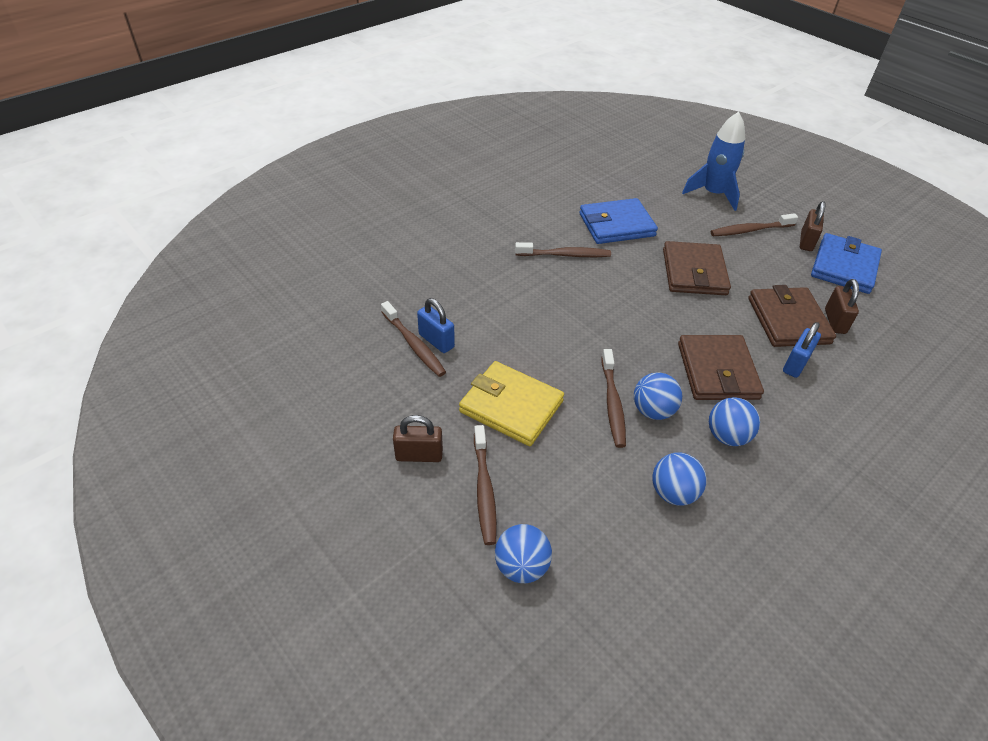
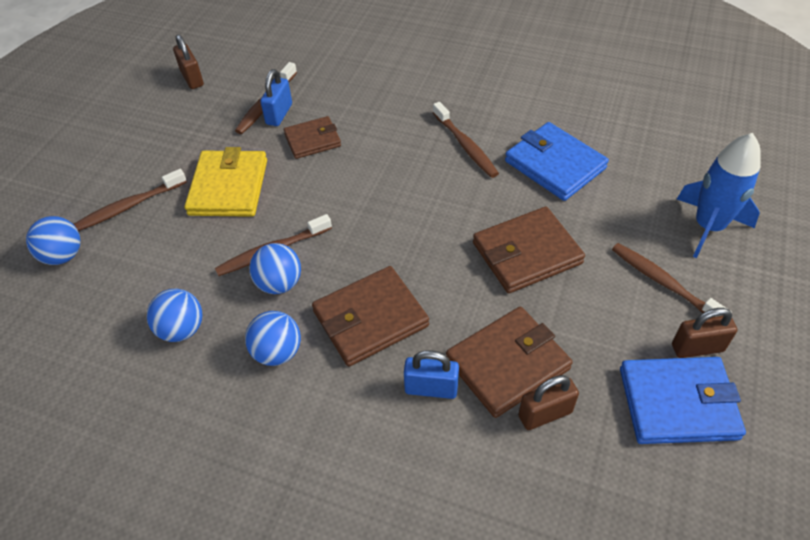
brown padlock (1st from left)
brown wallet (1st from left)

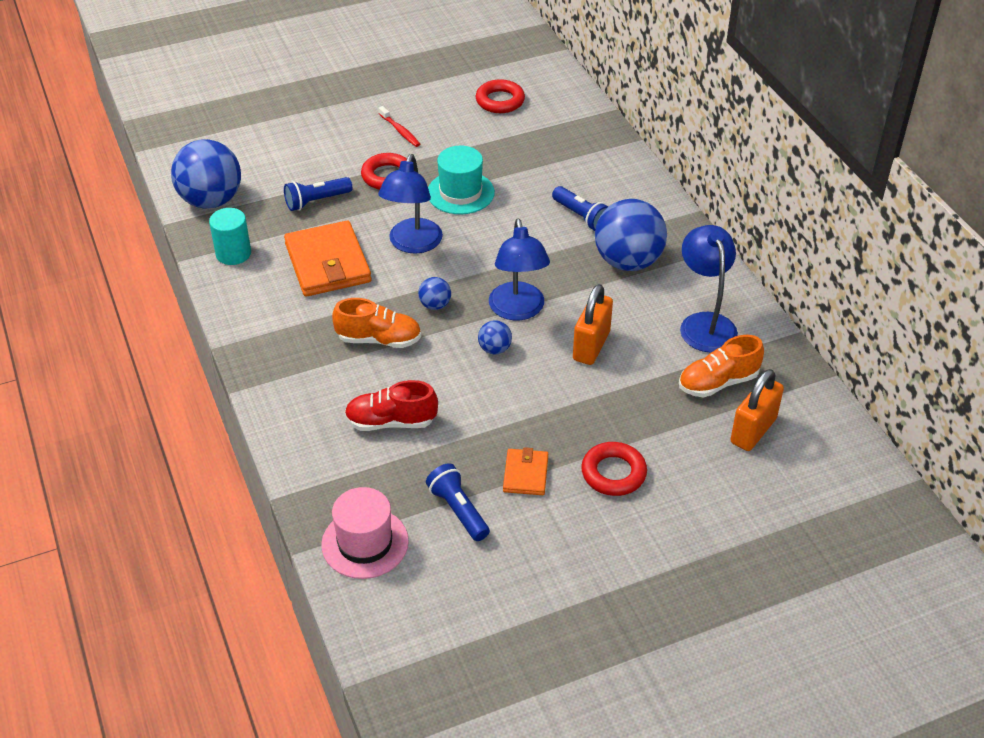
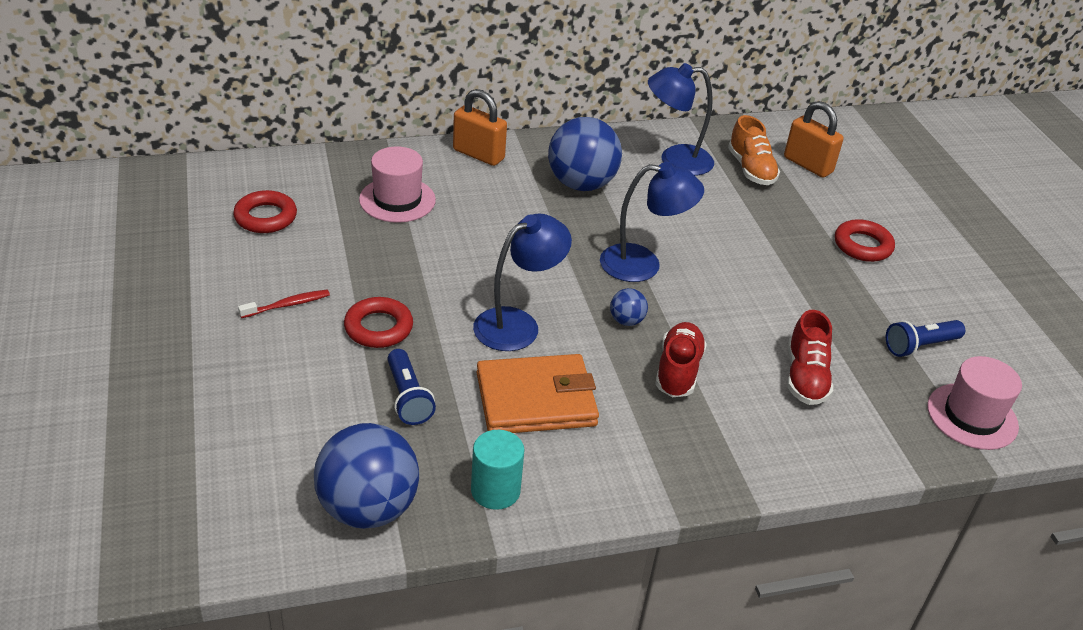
turquoise hat
blue lamp (1st from left)
blue flashlight (3rd from left in the first image)
orange padlock (1st from left)
red shoe (1st from left)
blue ball (3rd from left in the first image)
orange wallet (2nd from left in the first image)
pink hat (1st from left)

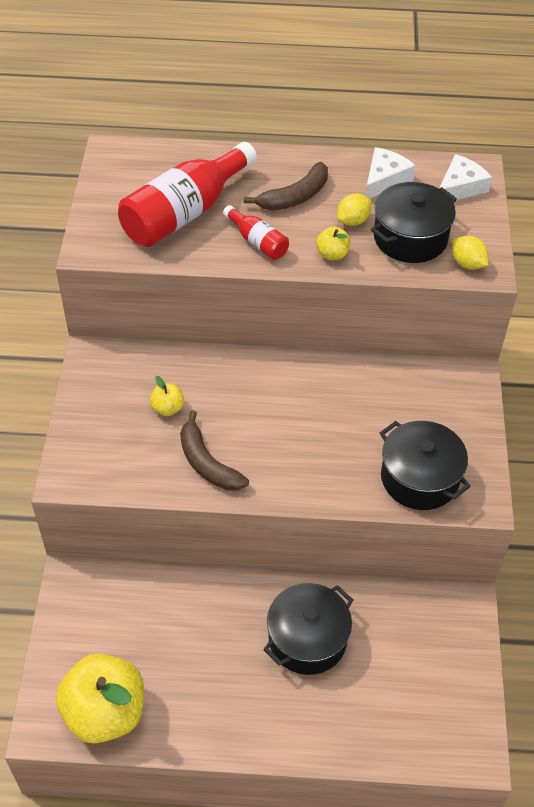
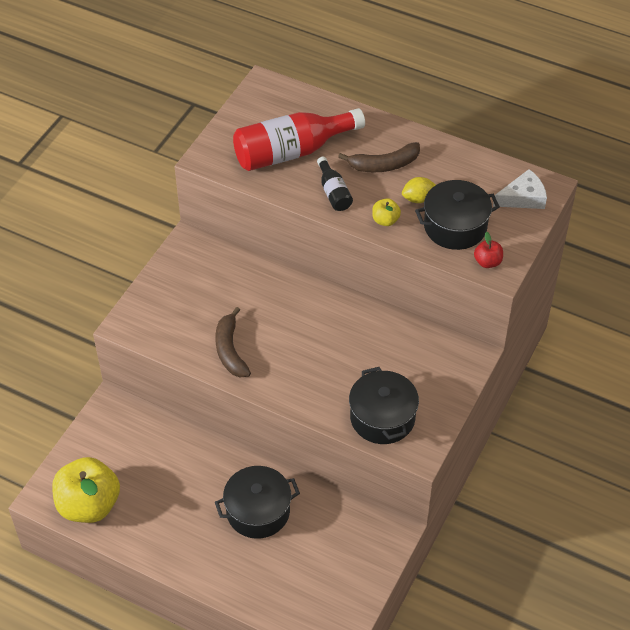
white cheese (1st from left in the first image)
black bottle
red apple
yellow apple (2nd from left in the first image)

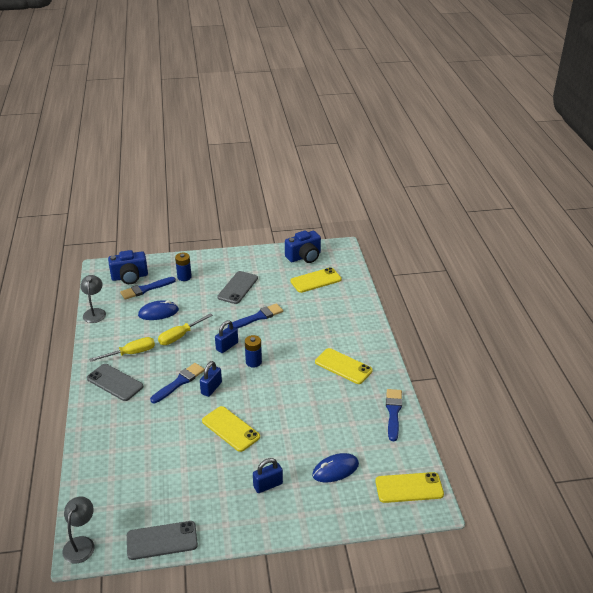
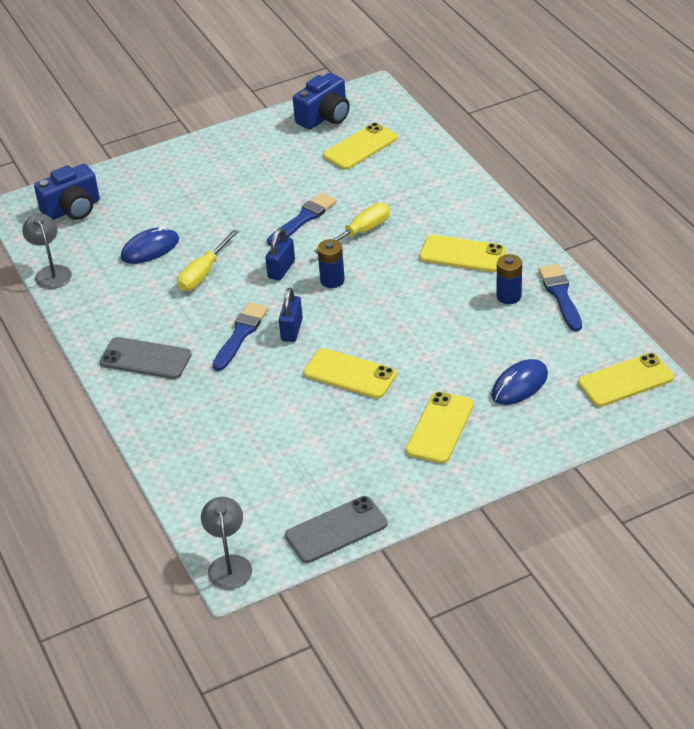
blue battery (2nd from left)
grey phone (3rd from left in the first image)
blue brush (1st from left in the first image)
yellow screwdriver (2nd from left)
yellow phone (3rd from left)

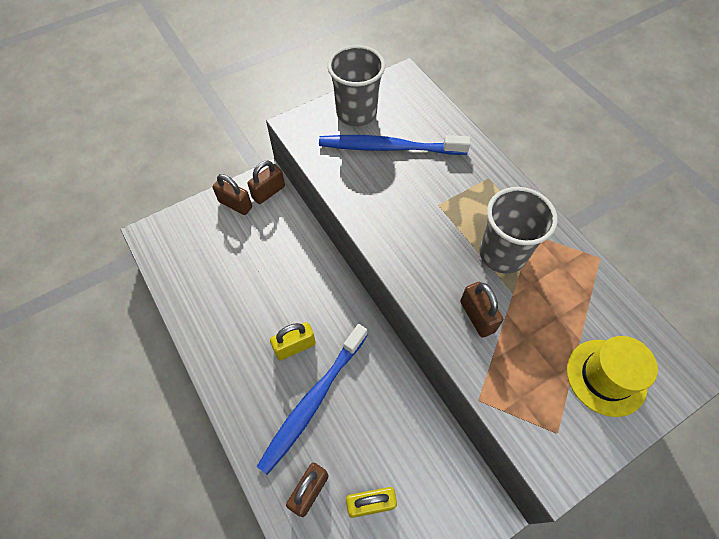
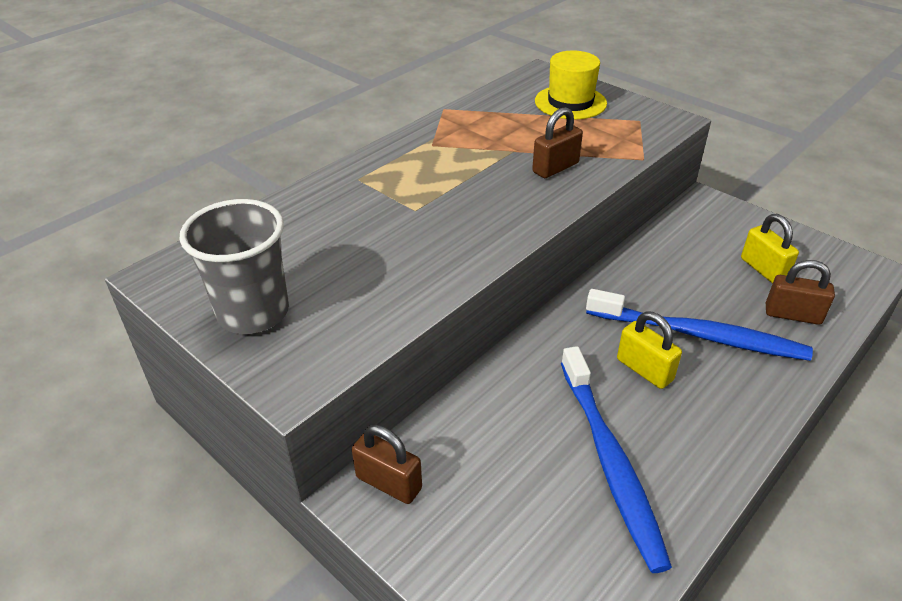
blue toothbrush (1st from left)
brown padlock (1st from left in the first image)
grey cup (2nd from left in the first image)

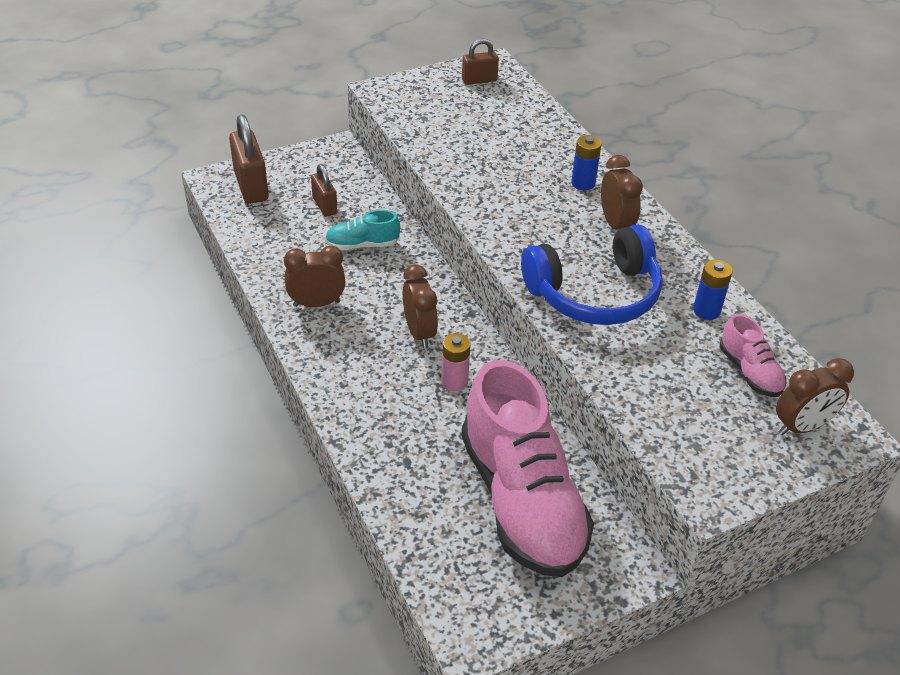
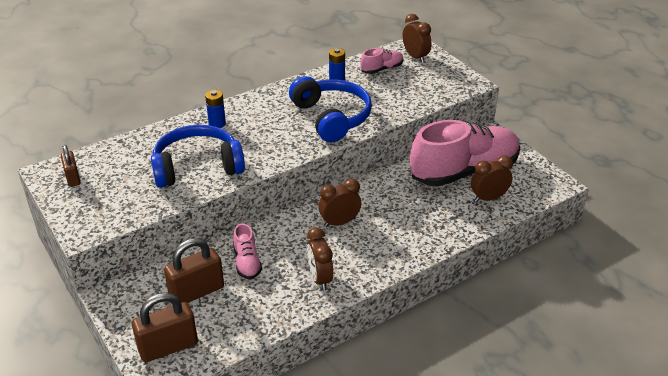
brown clock (4th from left)
brown padlock (3rd from left)
pink shoe (1st from left)
pink battery
blue headphones (1st from left)

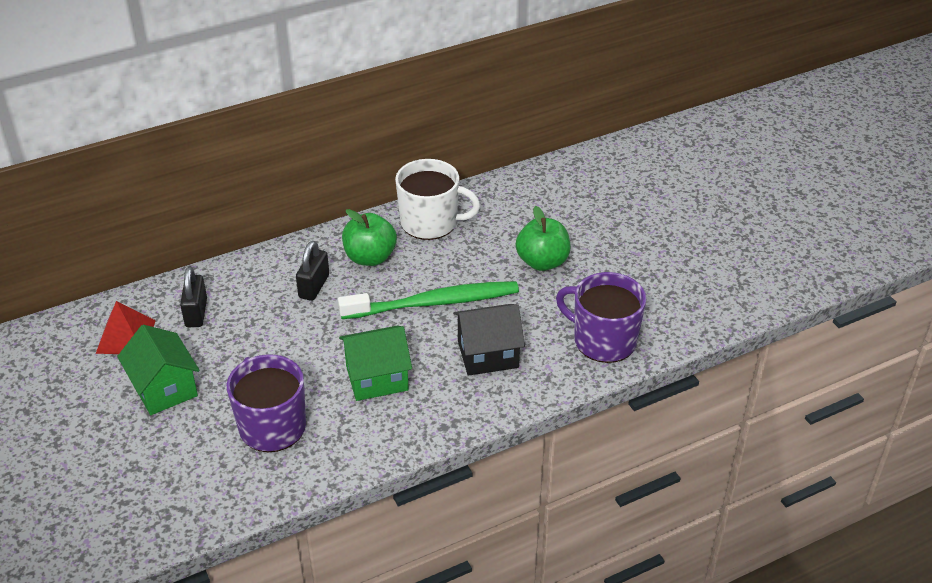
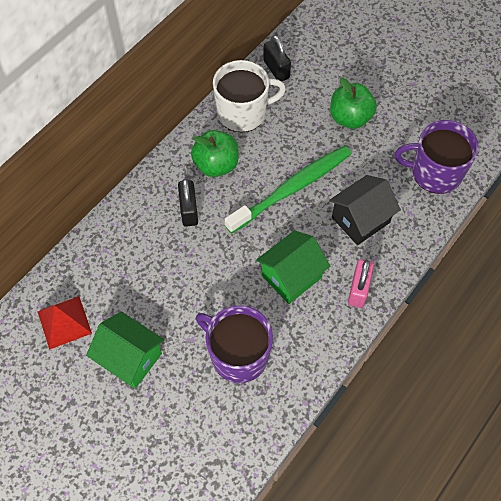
black padlock (2nd from left)
pink padlock

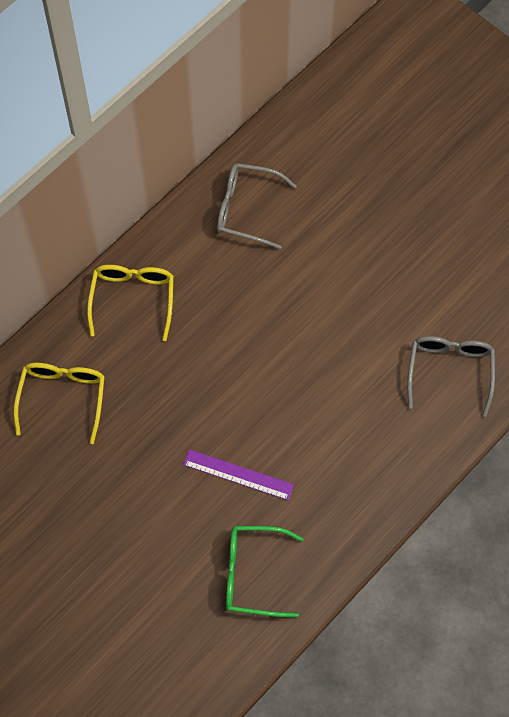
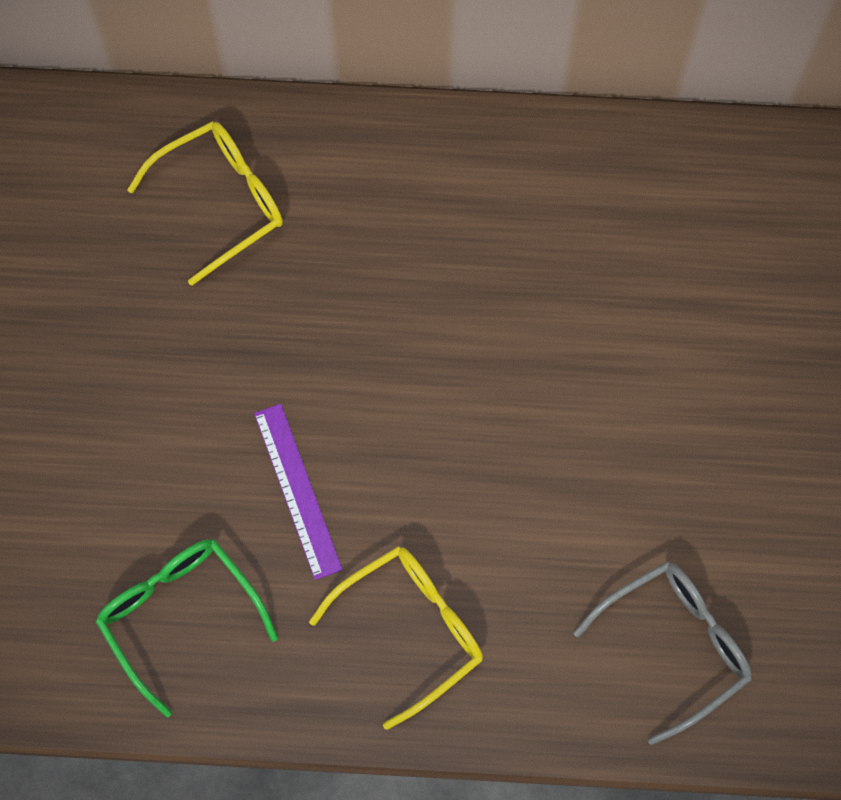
grey glasses (1st from left in the first image)
yellow glasses (2nd from left)

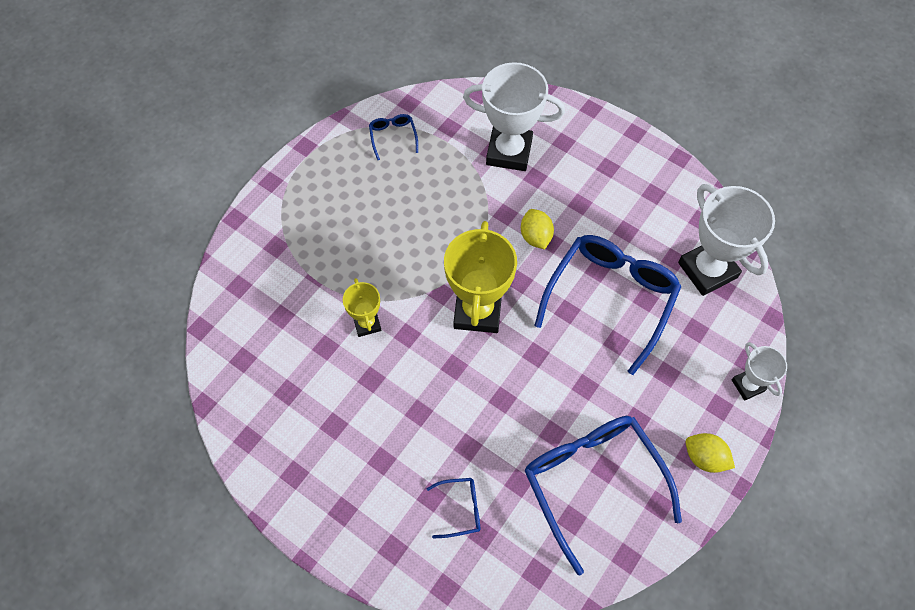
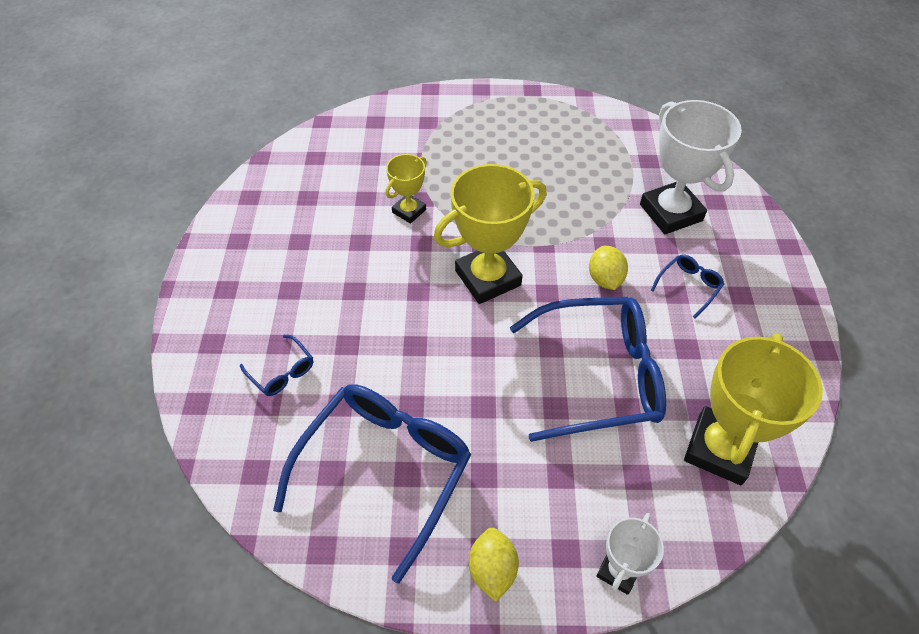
blue glasses (4th from left)
yellow trophy (3rd from left)
yellow lemon (2nd from left)

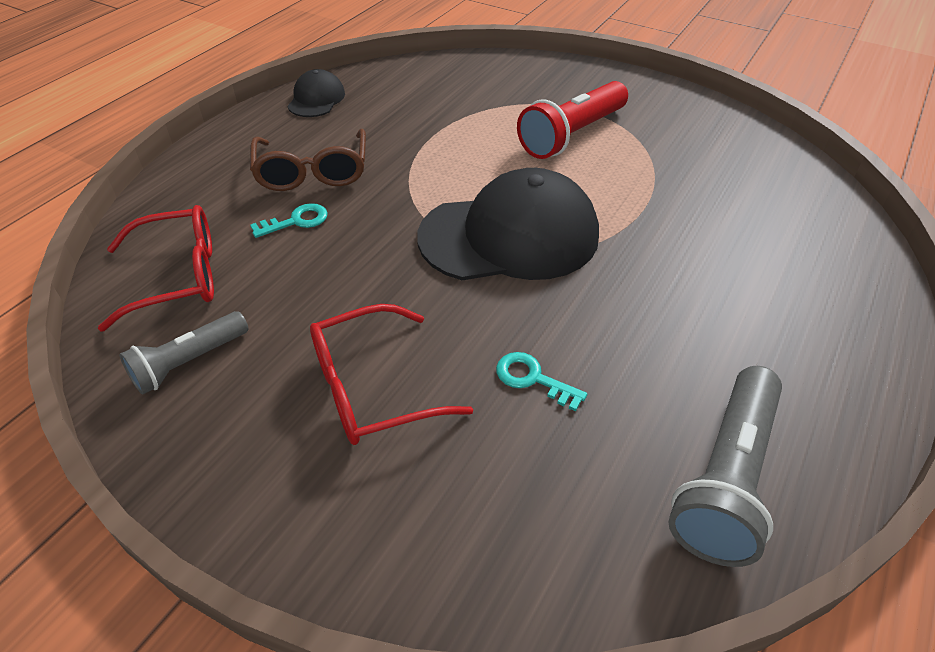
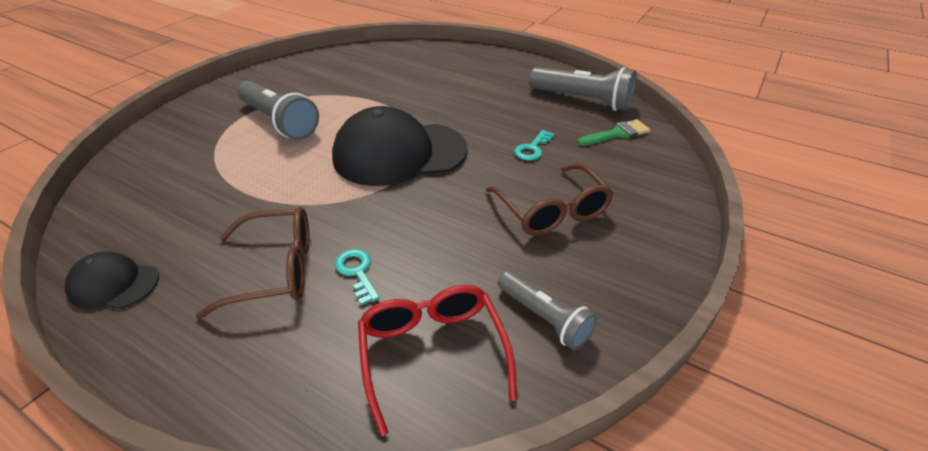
grey flashlight (1st from left)
black cap (2nd from left)
brown glasses (2nd from left)
green brush

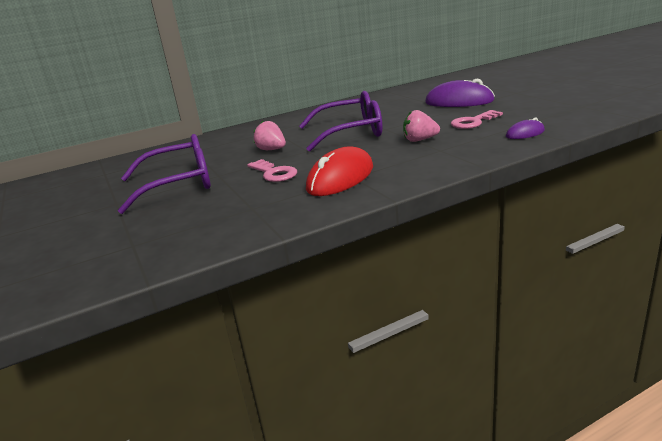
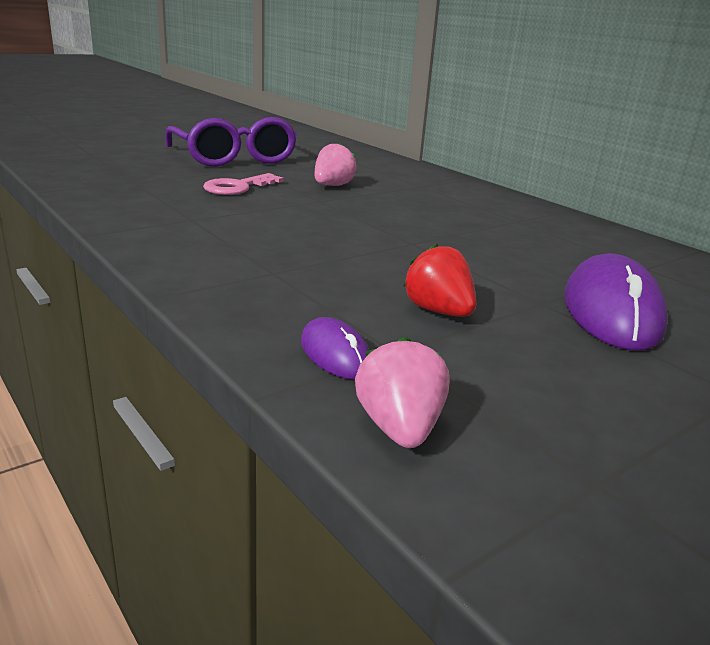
purple glasses (2nd from left in the first image)
pink strawberry (2nd from left)
red strawberry
red mouse

